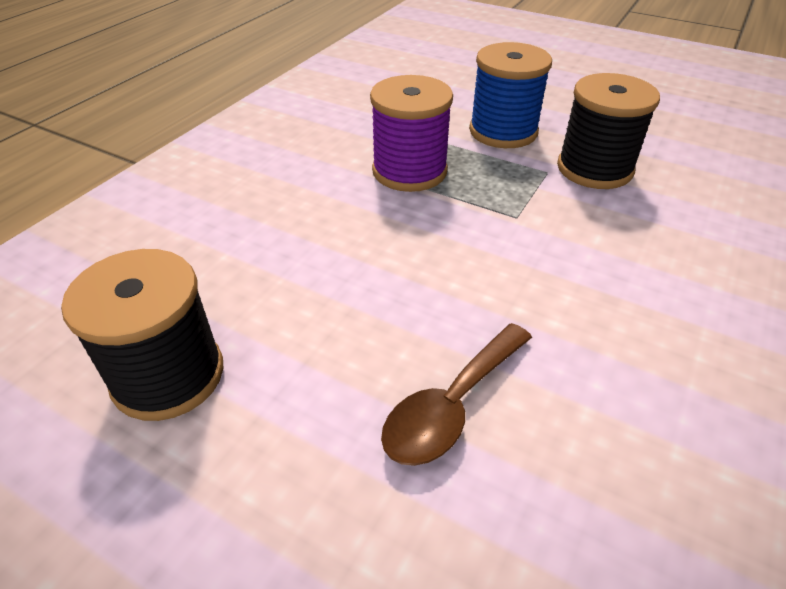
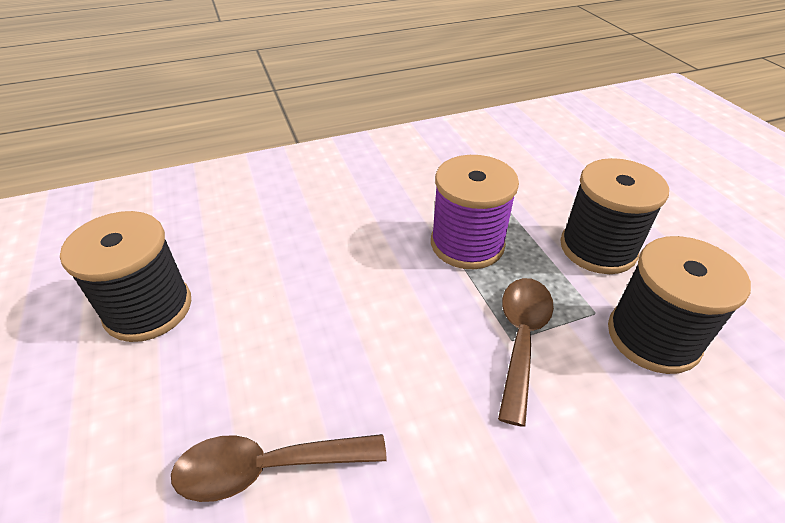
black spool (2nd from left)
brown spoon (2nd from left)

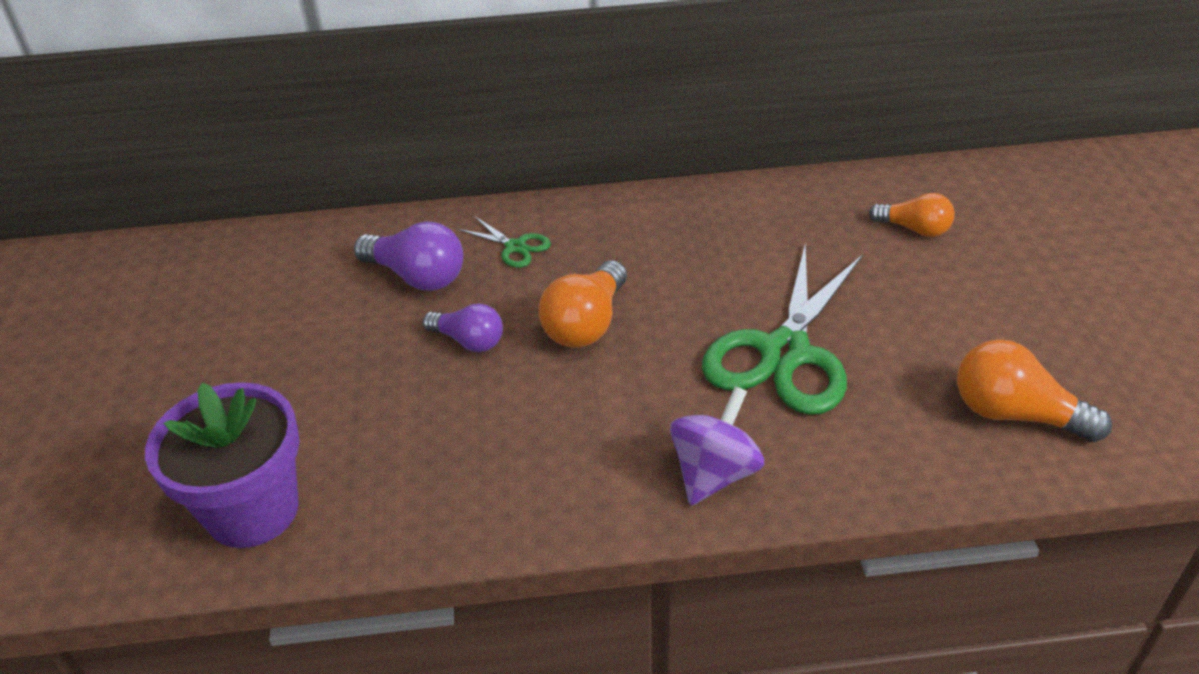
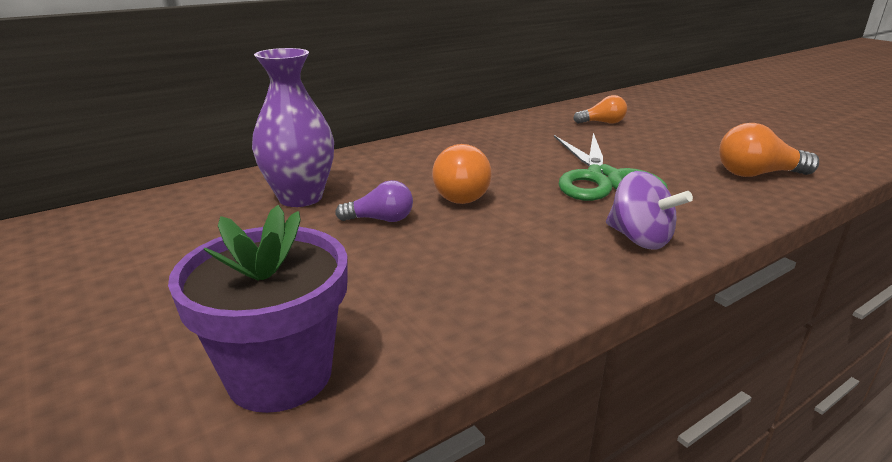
green scissors (1st from left in the first image)
purple vase
purple spinning top

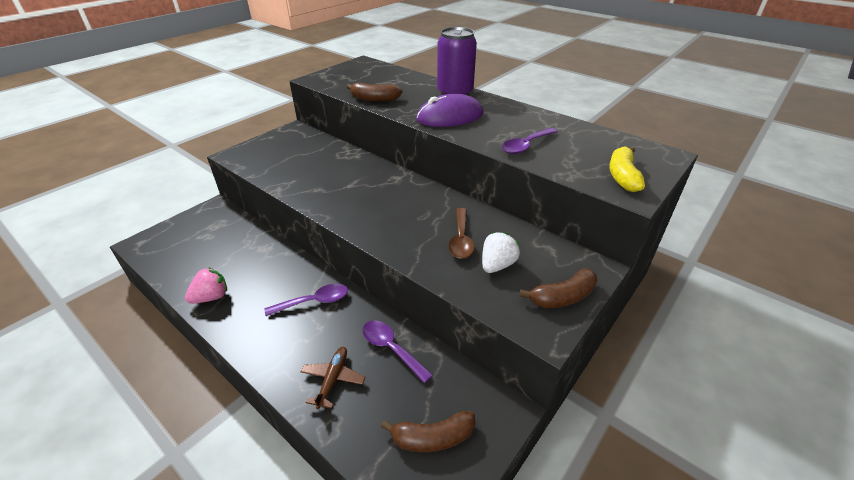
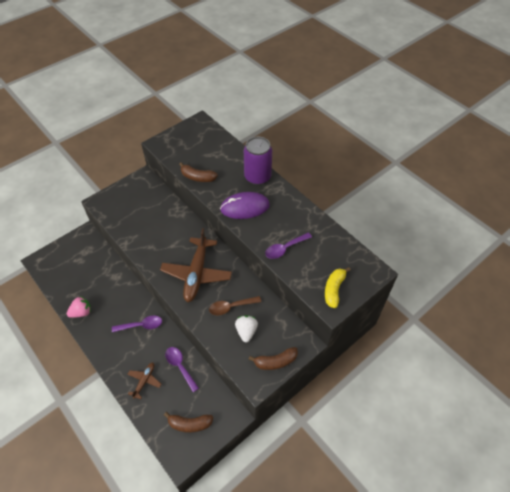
brown spoon
white strawberry
brown plane (2nd from left)

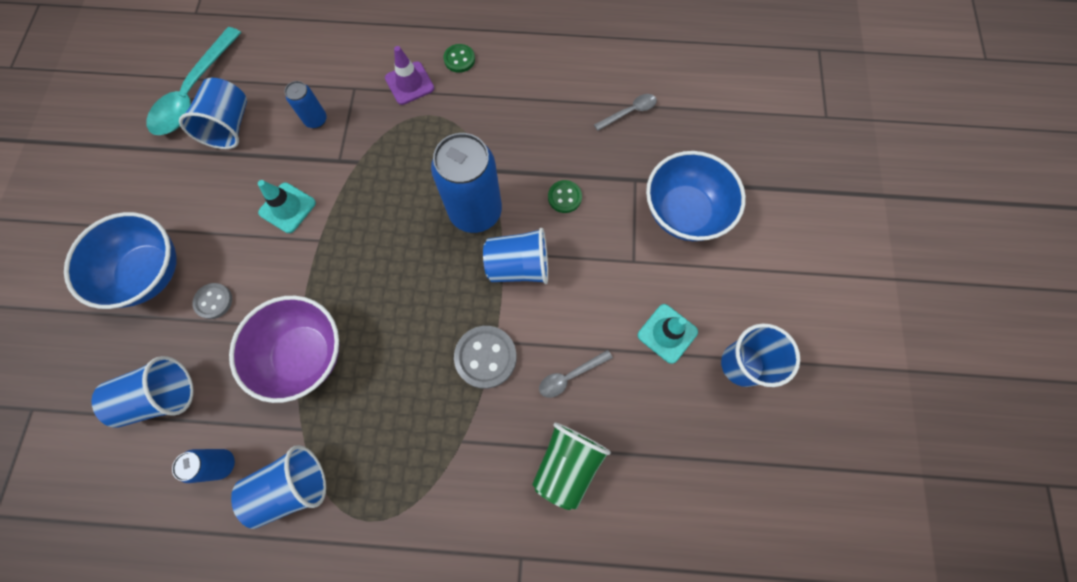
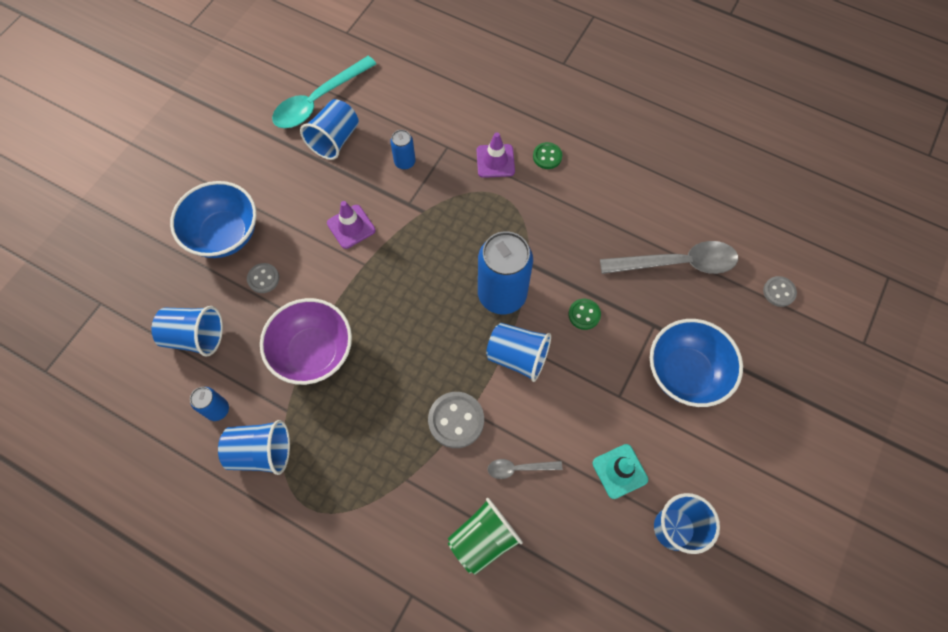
grey spoon (2nd from left)
purple traffic cone (1st from left)
grey button (3rd from left)

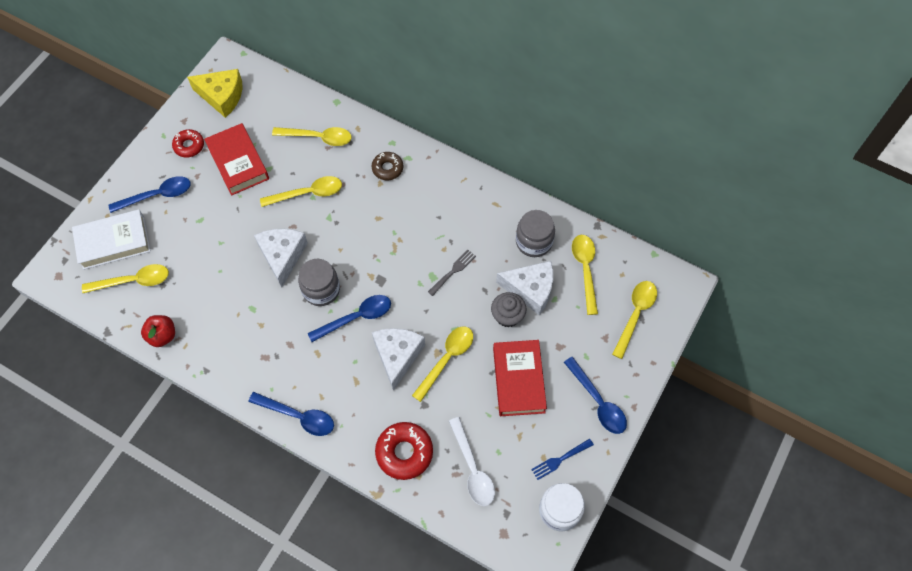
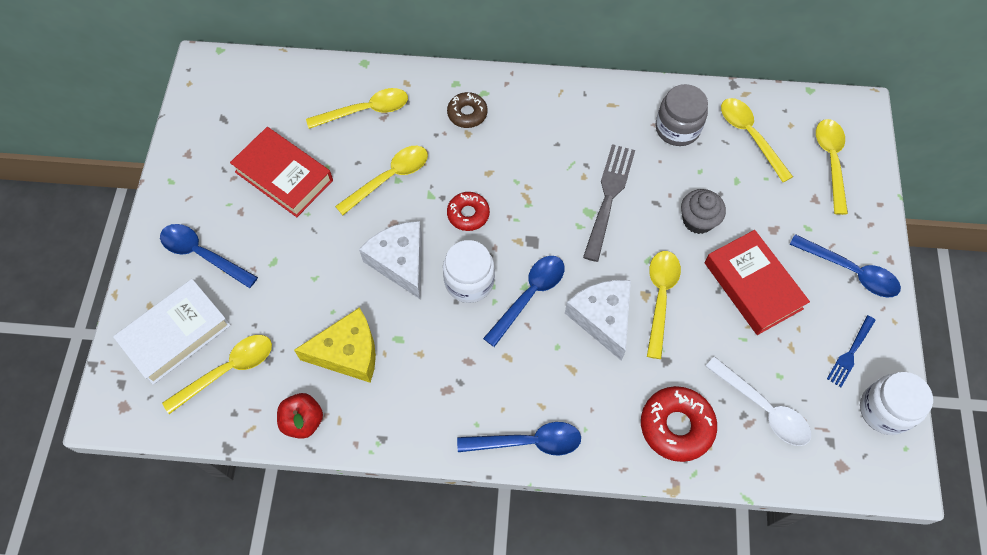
yellow cheese
red donut (1st from left)
blue spoon (1st from left)
grey fork
white jar (1st from left)
white cheese (3rd from left in the first image)

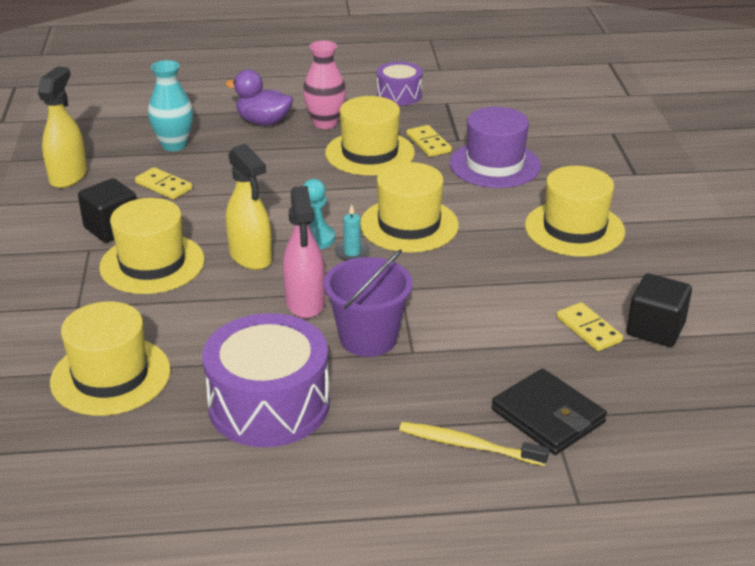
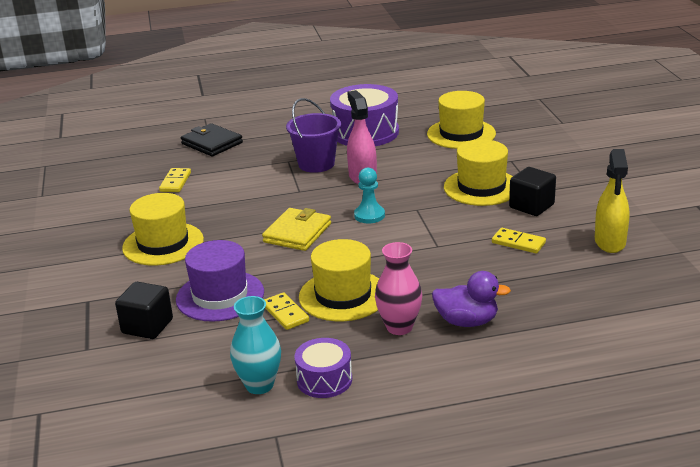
turquoise vase
yellow spray bottle (2nd from left in the first image)
yellow wallet
turquoise candle
black cube (1st from left)
yellow domino (1st from left)
yellow toothbrush

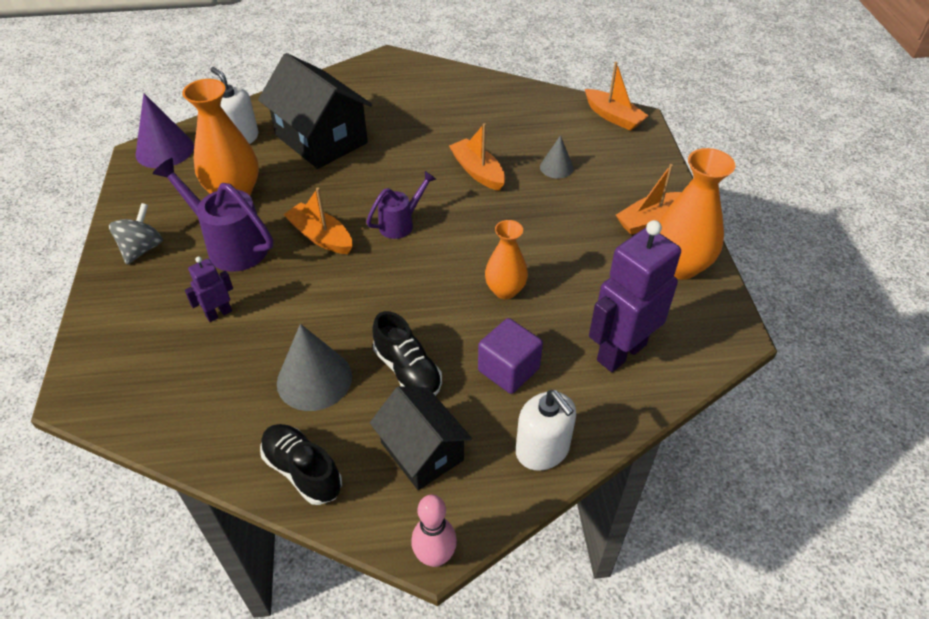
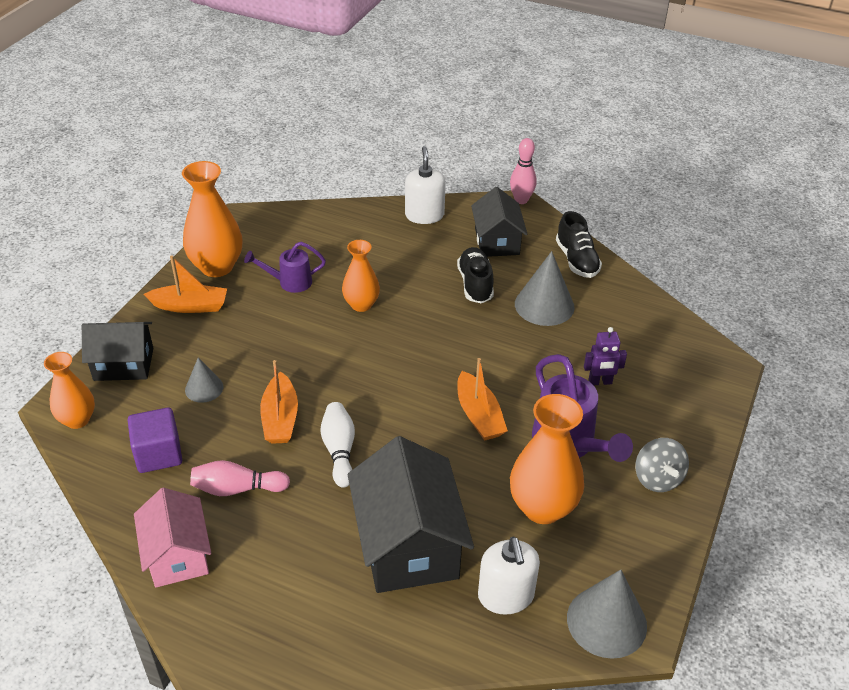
orange vase (1st from left)
grey cone (3rd from left)
purple watering can (1st from left)
grey spinning top
purple robot (2nd from left in the first image)
purple cube
black house (1st from left)
white bowling pin
pink bowling pin (1st from left)
pink house

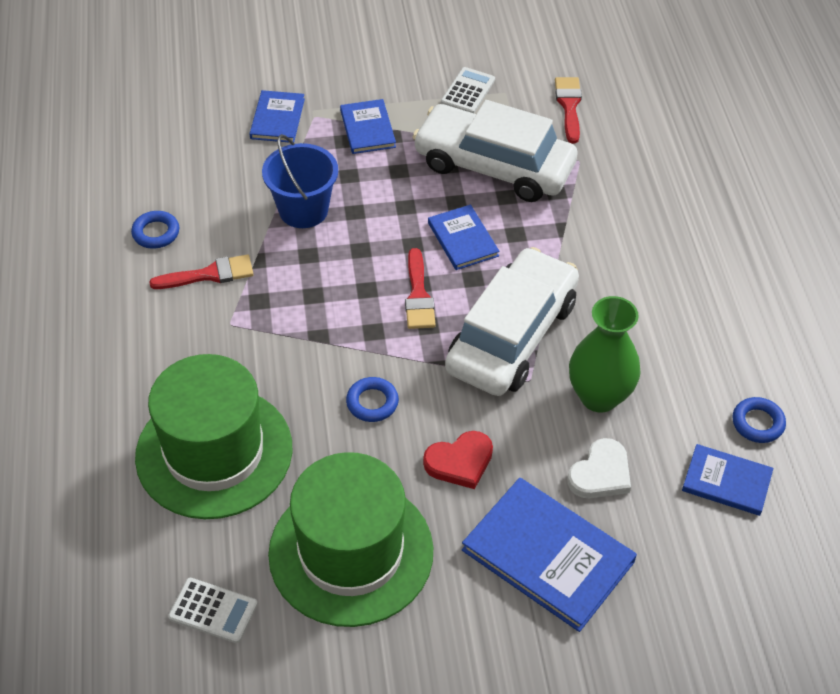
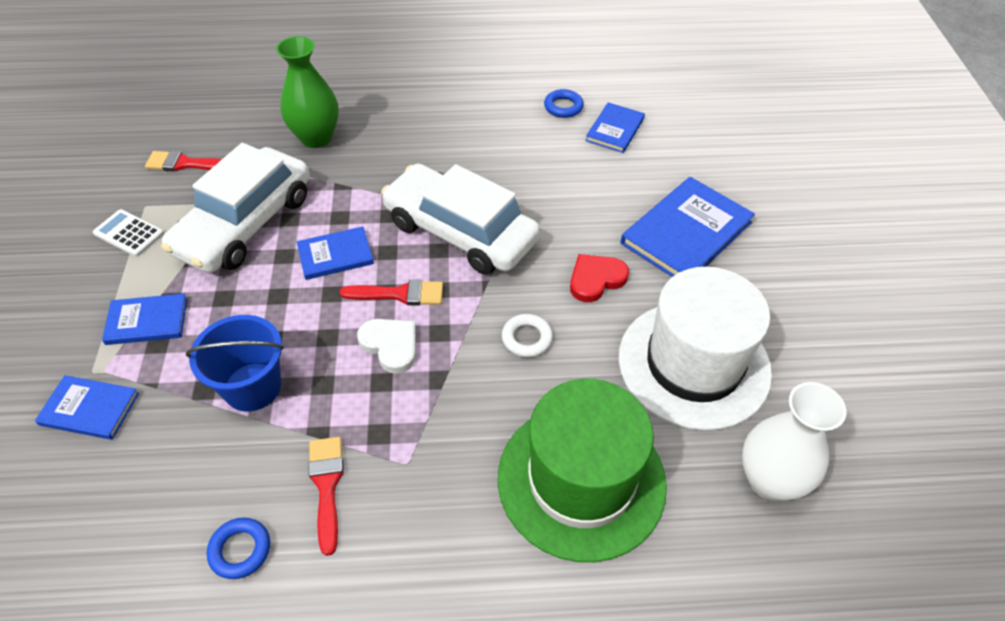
green vase
white ring
red heart
white heart
white hat
white vase

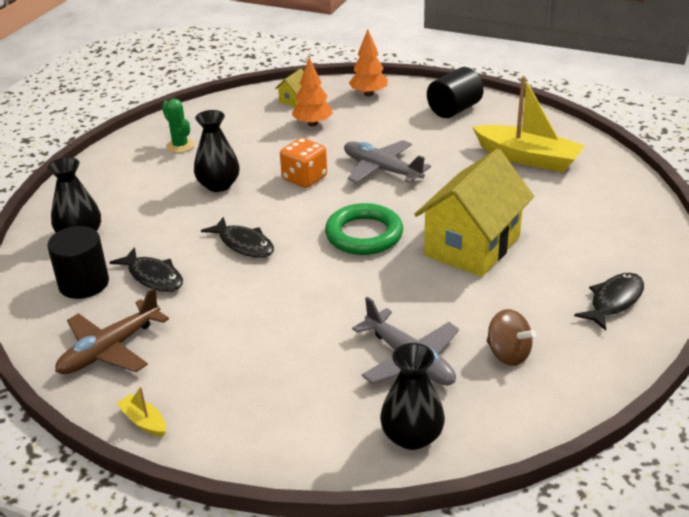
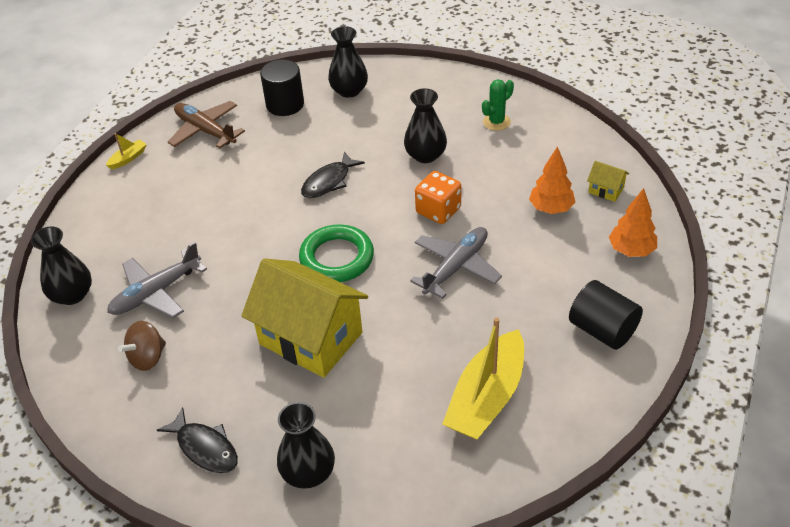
black fish (1st from left in the first image)
black vase (2nd from left)

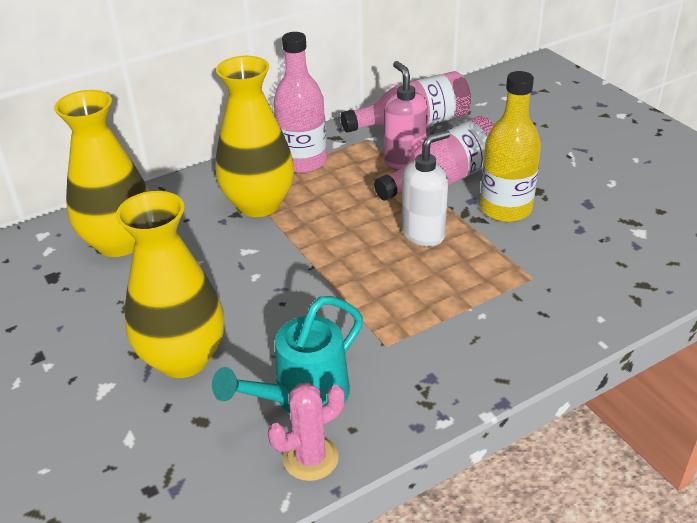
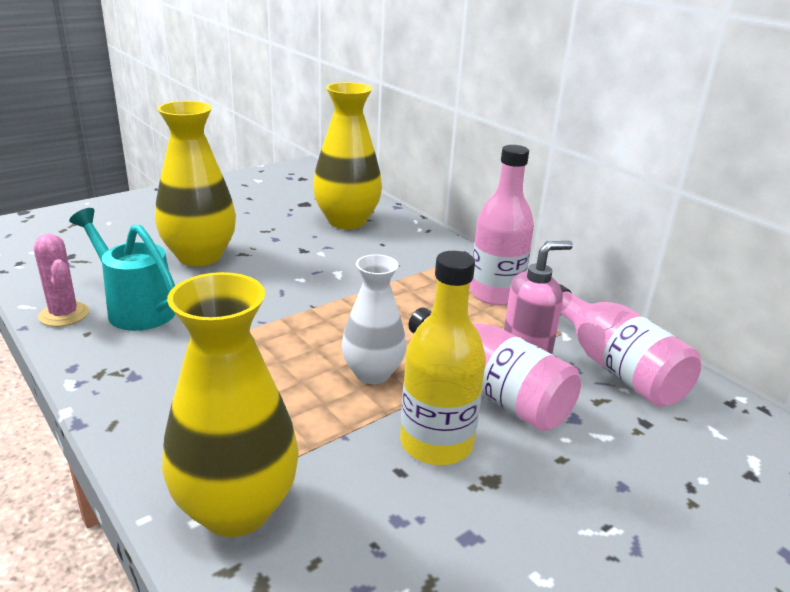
yellow vase (2nd from left)
white vase

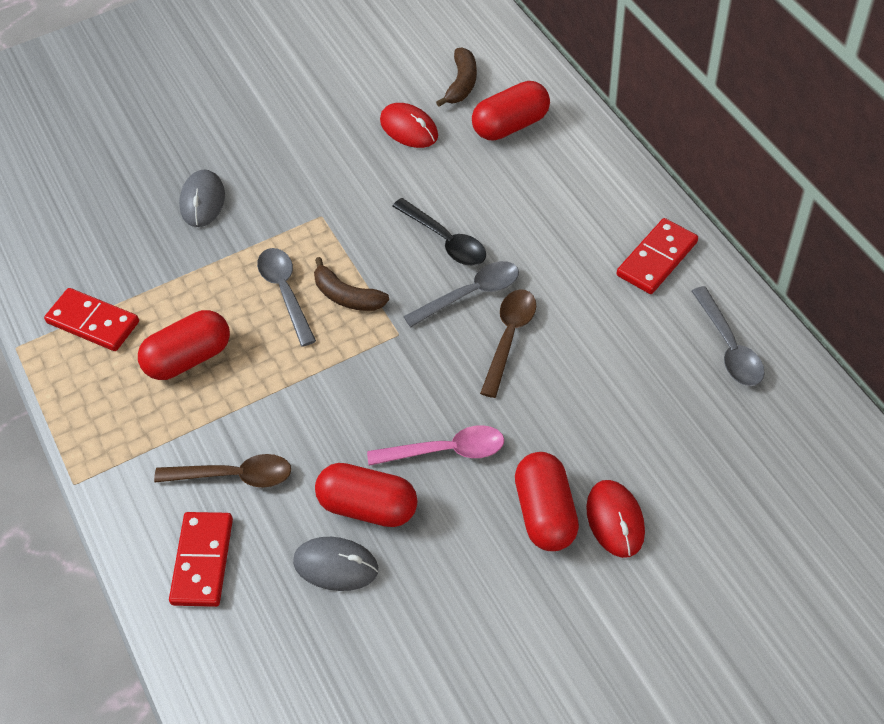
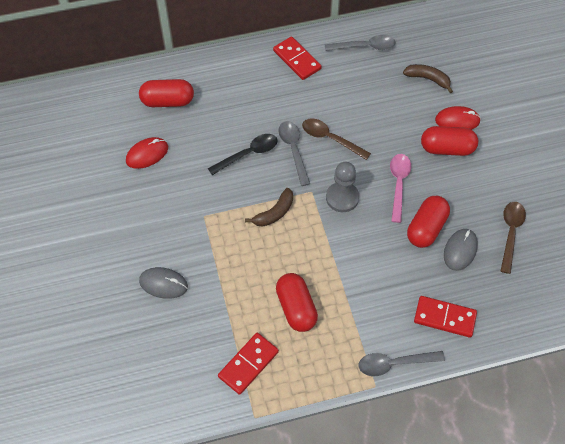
brown banana (2nd from left)
red capsule (1st from left)
grey spoon (3rd from left)
brown spoon (2nd from left)
grey pawn

